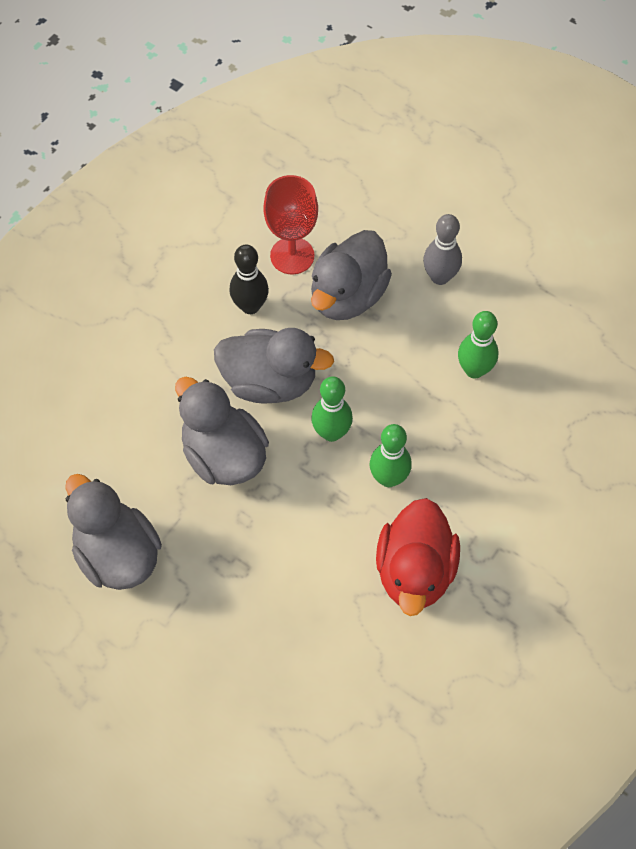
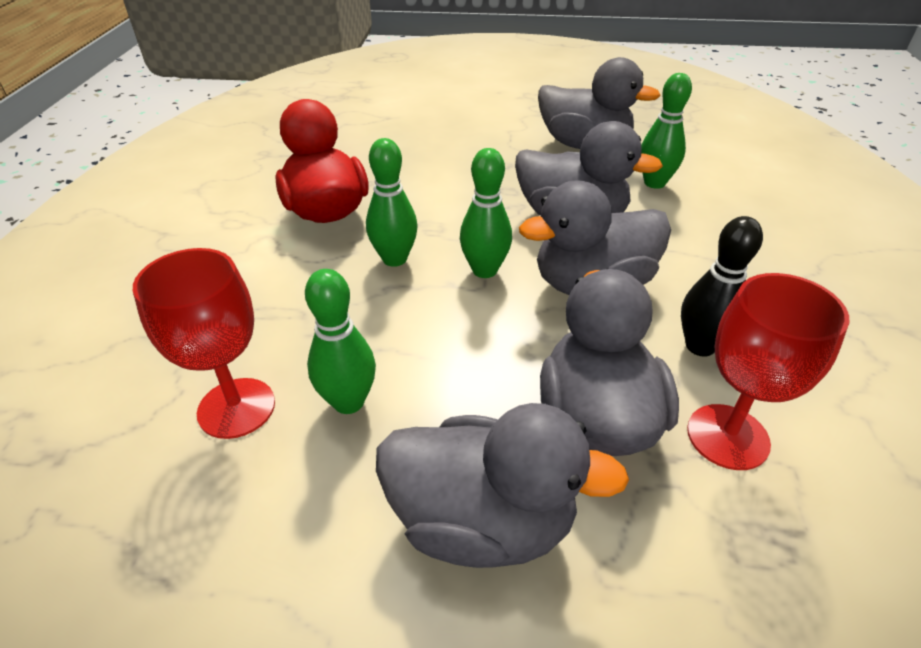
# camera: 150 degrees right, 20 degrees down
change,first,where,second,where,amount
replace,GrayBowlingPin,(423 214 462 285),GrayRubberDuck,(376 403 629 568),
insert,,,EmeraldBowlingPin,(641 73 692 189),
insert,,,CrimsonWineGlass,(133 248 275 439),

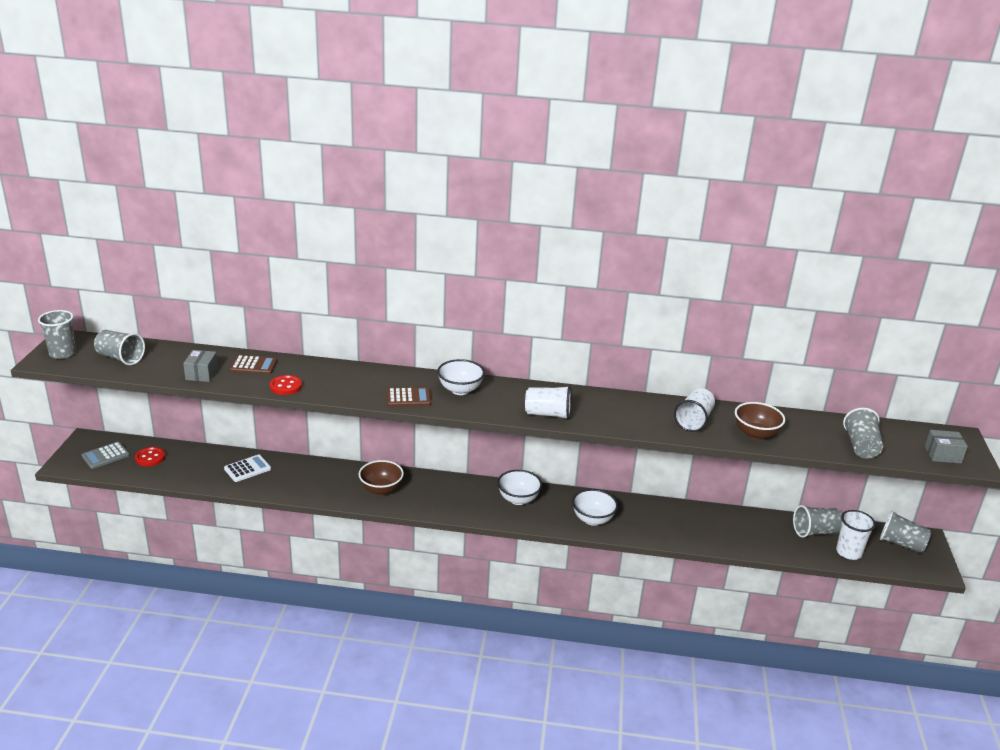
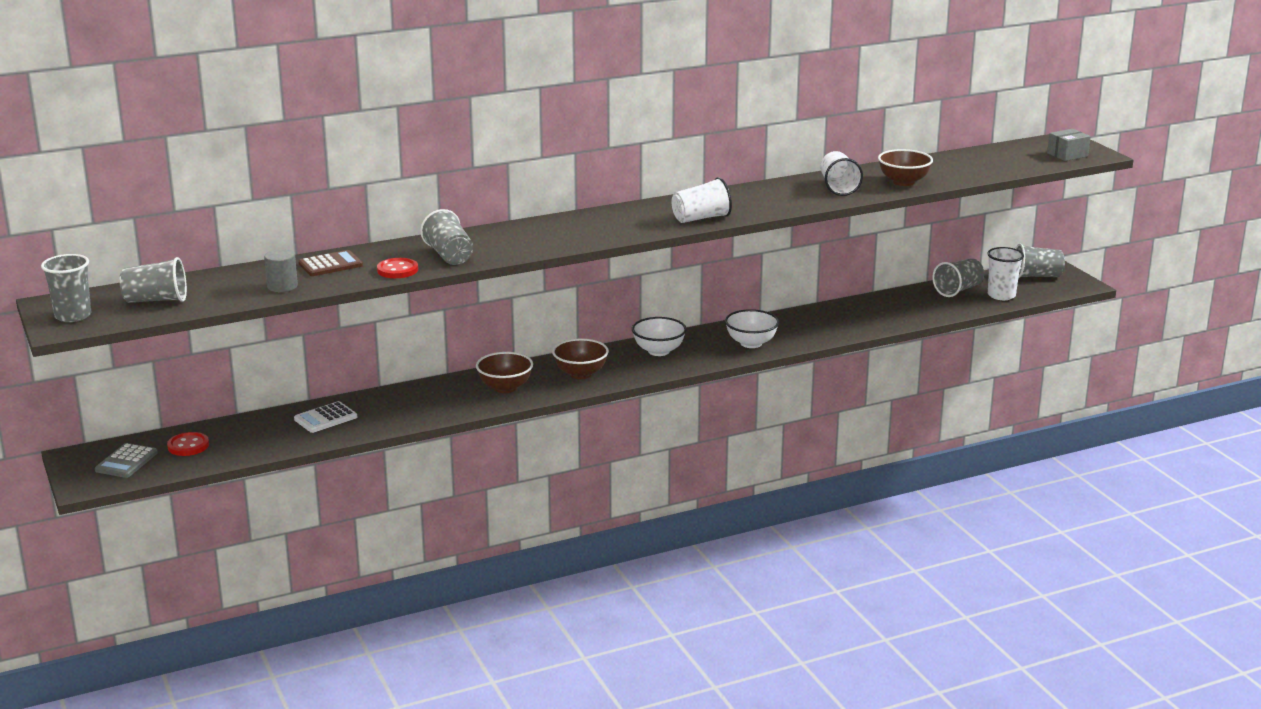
# camera: 30 degrees left, 5 degrees down
change,first,where,second,where,amount
replace,GrayParcel,(183 350 218 382),GraySolidCylinder,(264 249 298 292),
delete,PureWhiteDeepDish,(437 359 485 395),,,
delete,RussetCalculator,(387 387 431 407),,,
move,GrayTumbler,(843 408 883 459),,(420 209 473 265),
rotate,PureWhiteCalculator,(224 455 271 482),,(294 401 357 433),150 degrees counterclockwise
insert,,,RussetDeepDish,(552 338 609 379),

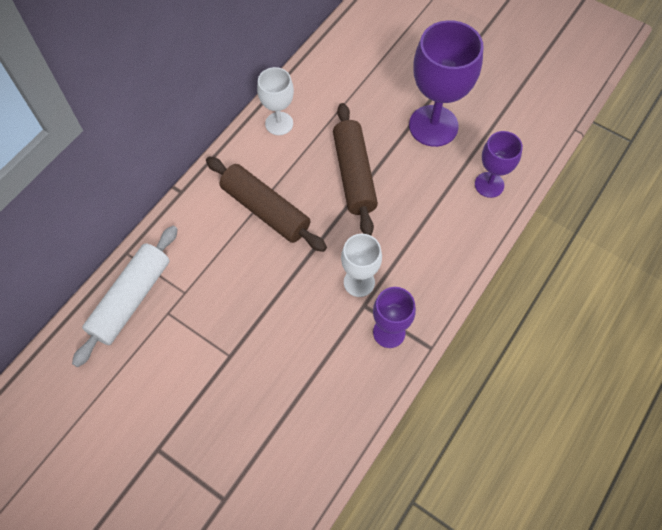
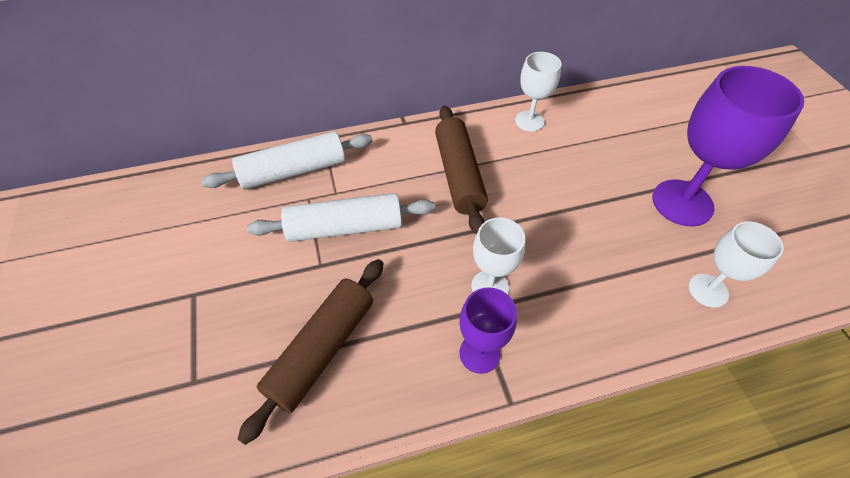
# camera: 40 degrees right, 10 degrees down
change,first,where,second,where,amount
move,RussetDoughRoller,(333 103 378 235),,(238 259 384 445),
recolor,PurpleWineGlass,(475 131 523 198),PureWhiteWineGlass,(689 221 783 308),
insert,,,PureWhiteDoughRoller,(247 193 435 242),

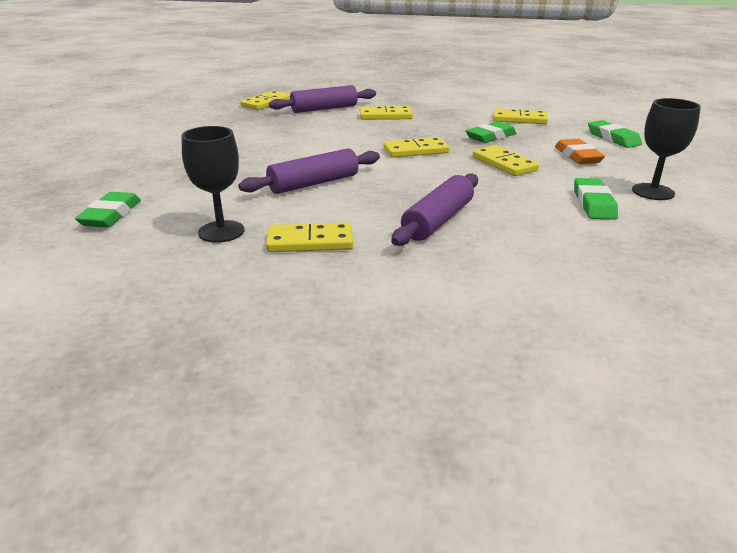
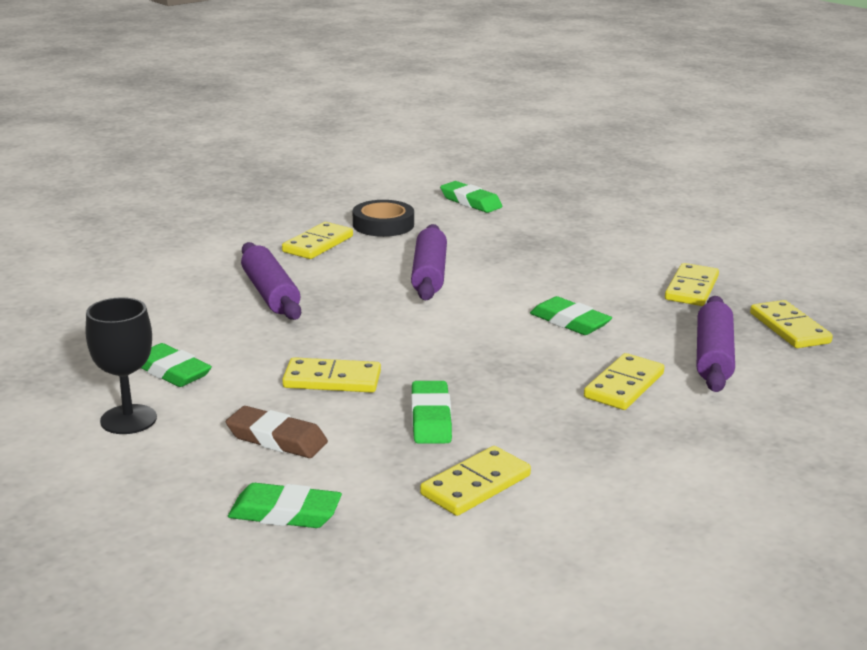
# camera: 125 degrees right, 5 degrees down
change,first,where,second,where,amount
replace,EbonyWineGlass,(181 126 244 243),EbonyRollOfTape,(353 200 414 237),
move,GoldenDominoPiece,(384 137 450 158),,(665 263 719 306),
recolor,OrangeColouredEraser,(555 139 605 164),RussetEraser,(226 406 328 458),
insert,,,EmeraldEraser,(530 296 612 335),

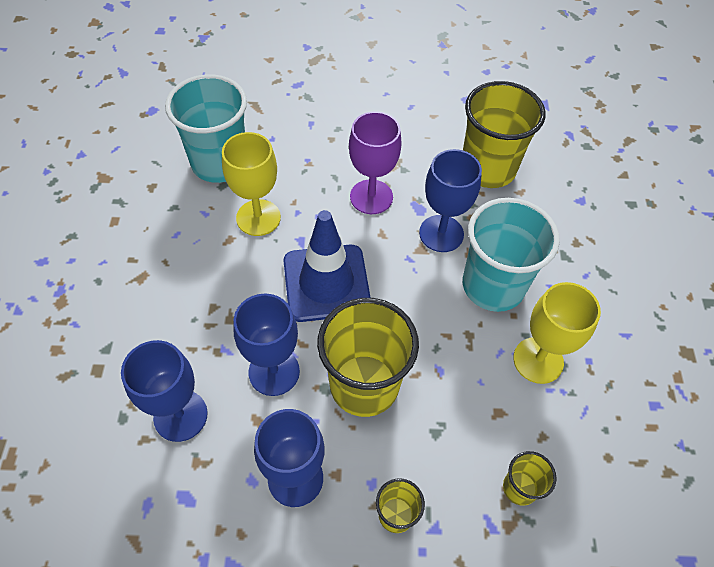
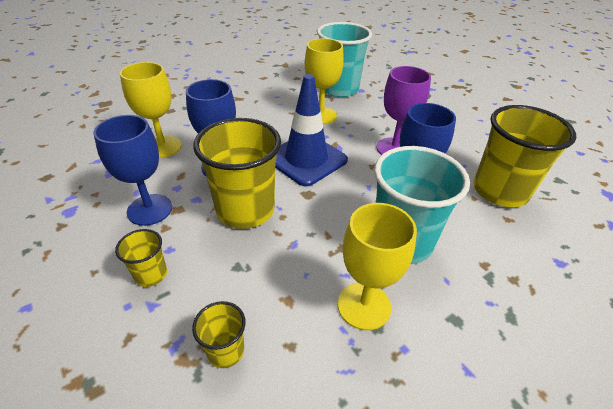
# camera: 55 degrees right, 15 degrees down
change,first,where,second,where,amount
recolor,CobaltWineGlass,(121 340 208 442),GoldenWineGlass,(120 62 181 158),

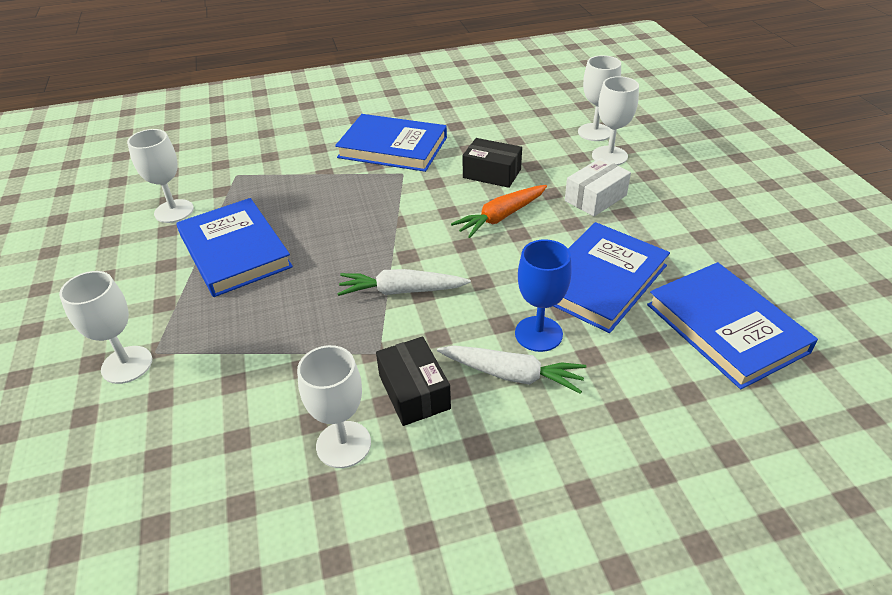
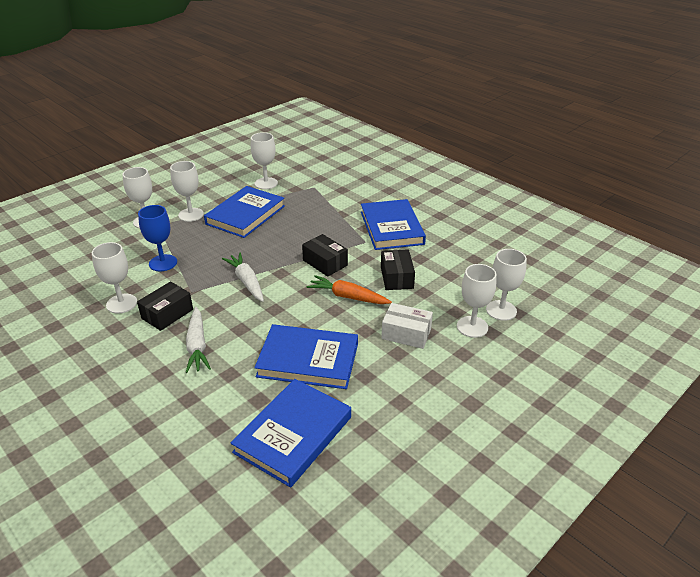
# camera: 60 degrees right, 5 degrees down
change,first,where,second,where,amount
move,CobaltWineGlass,(515 239 571 352),,(138 205 177 271),
insert,,,PureWhiteWineGlass,(170 161 204 222),
insert,,,EbonyParcel,(302 234 348 277),

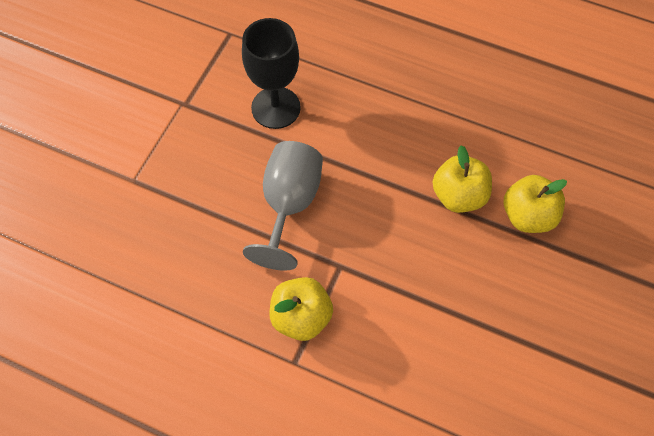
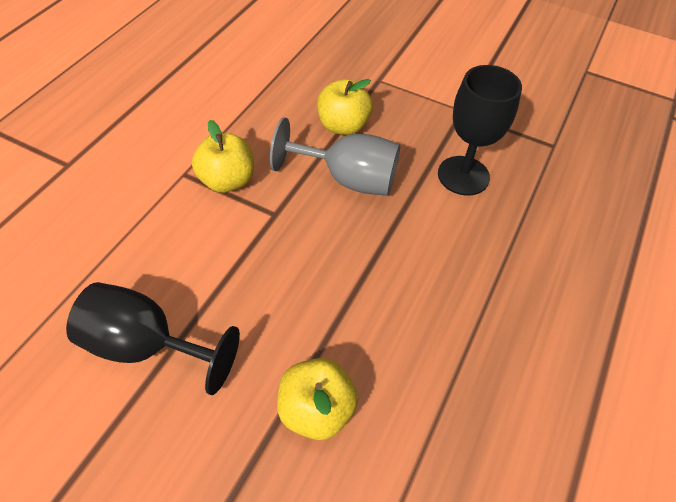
# camera: 90 degrees right, 10 degrees down
change,first,where,second,where,amount
move,GoldenAppleFruit,(432 145 492 213),,(317 79 373 135),
insert,,,EbonyWineGlass,(66 282 240 395),

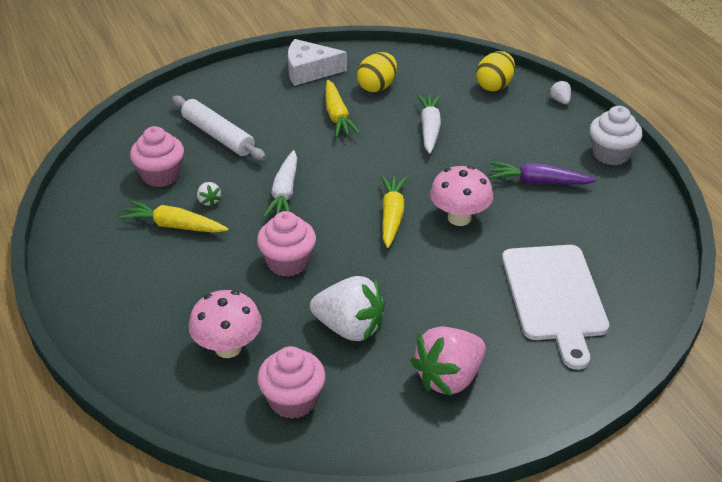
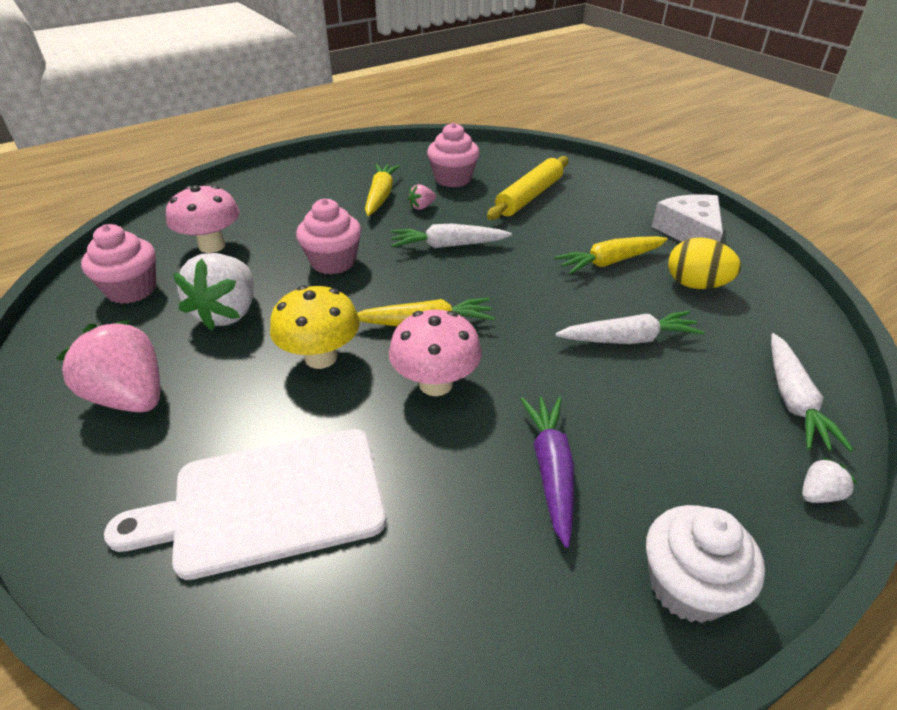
# camera: 80 degrees right, 0 degrees up
change,first,where,second,where,amount
replace,GoldenEggShape,(476 51 515 91),PureWhiteToyCarrot,(771 333 854 452),
recolor,PureWhiteDoughRoller,(172 96 266 160),GoldenDoughRoller,(487 156 568 220),
recolor,PureWhiteToyStrawberry,(197 182 222 207),PinkToyStrawberry,(408 184 436 210),
insert,,,GoldenFungus,(270 285 360 369),

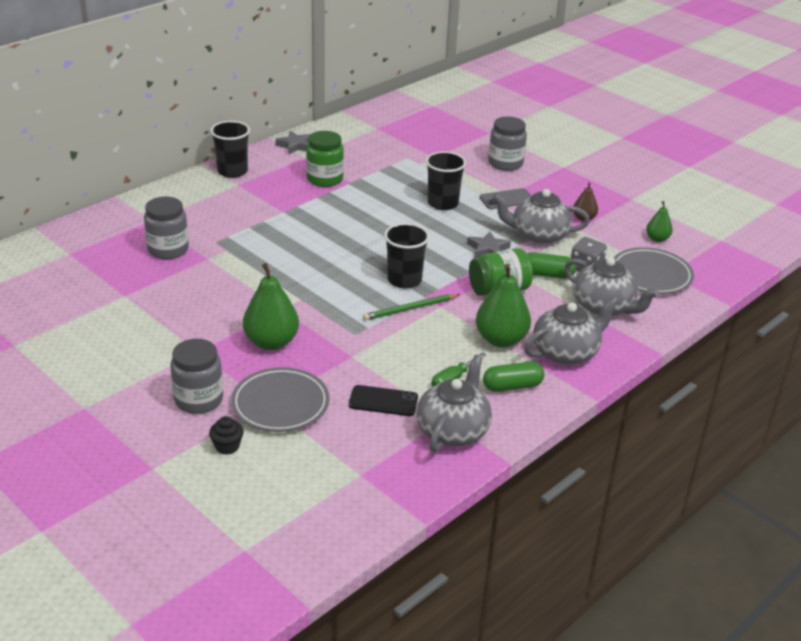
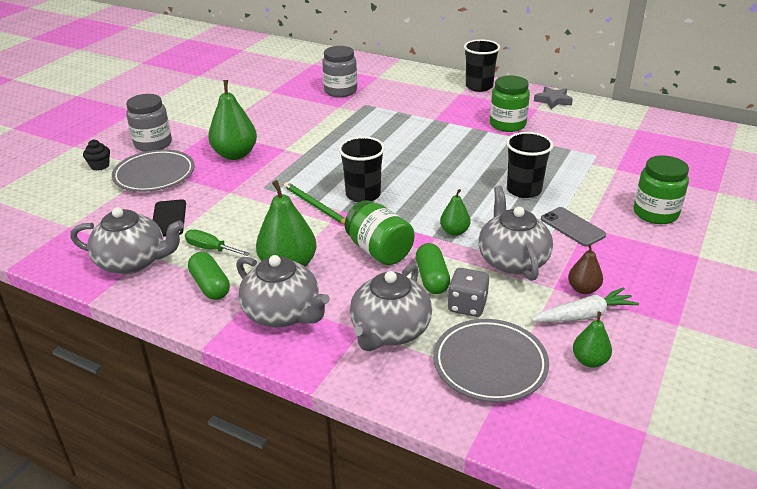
# camera: 75 degrees right, 0 degrees up
change,first,where,second,where,amount
recolor,GrayPreserveJar,(488 116 527 171),EmeraldPreserveJar,(634 155 689 224),
replace,GrayStarShape,(467 231 511 259),EmeraldToyPear,(440 189 471 236),
insert,,,PureWhiteToyCarrot,(531 287 639 322),

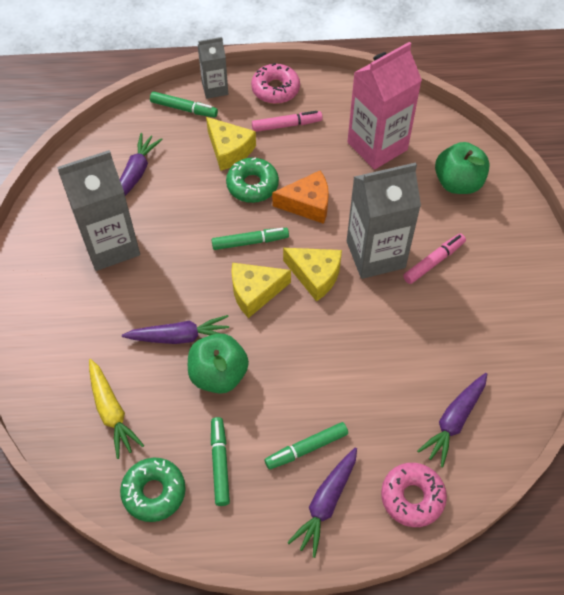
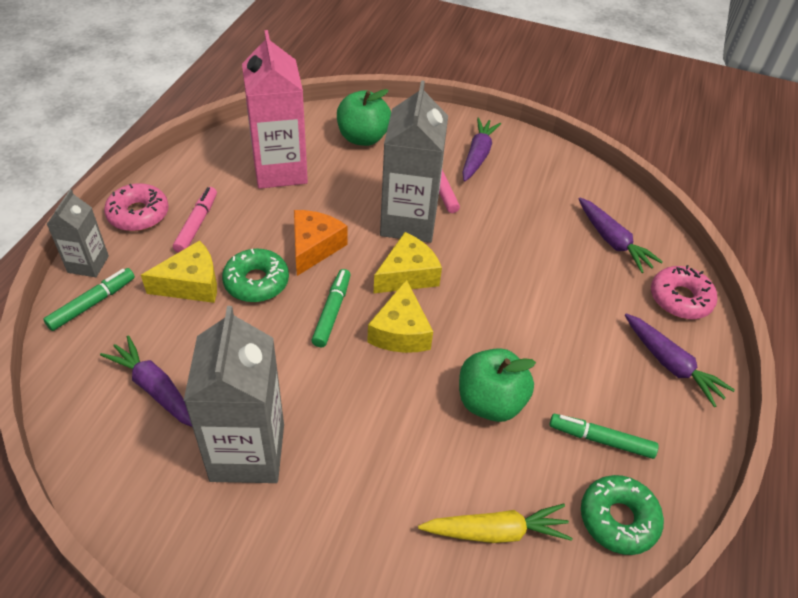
# camera: 70 degrees left, 10 degrees down
change,first,where,second,where,amount
move,PurpleToyCarrot,(122 315 229 344),,(462 118 501 182),
delete,EmeraldFeltPen,(265 422 348 470),,,

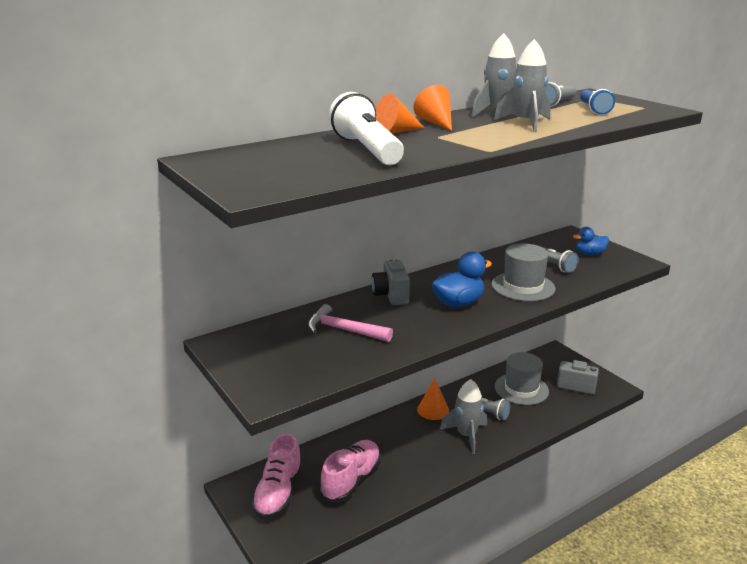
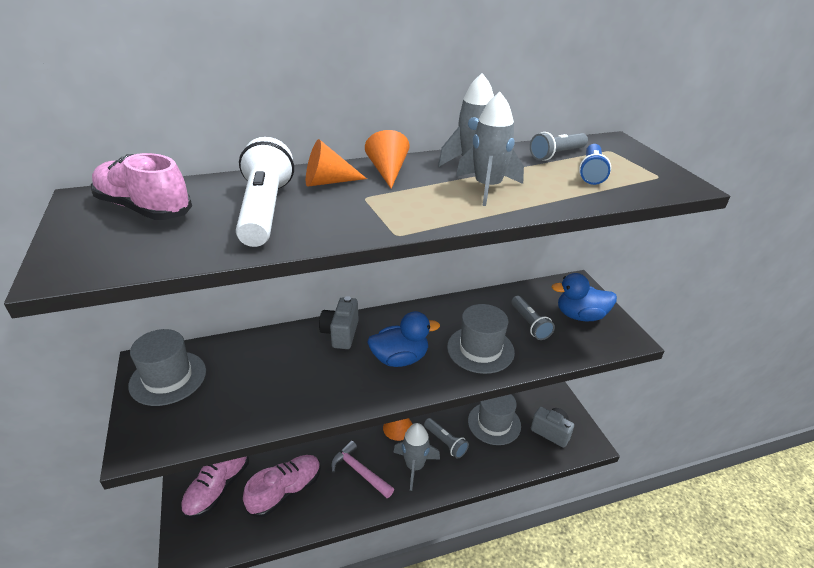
# camera: 15 degrees right, 10 degrees up
change,first,where,second,where,amount
resize,CobaltRubberDuck,(573 227 609 255),,(552 273 617 321),x1.53
move,PinkClawHammer,(308 304 393 342),,(331 440 394 498),
insert,,,PinkShoe,(91 153 192 220),
insert,,,GrayHat,(128 329 206 406),

